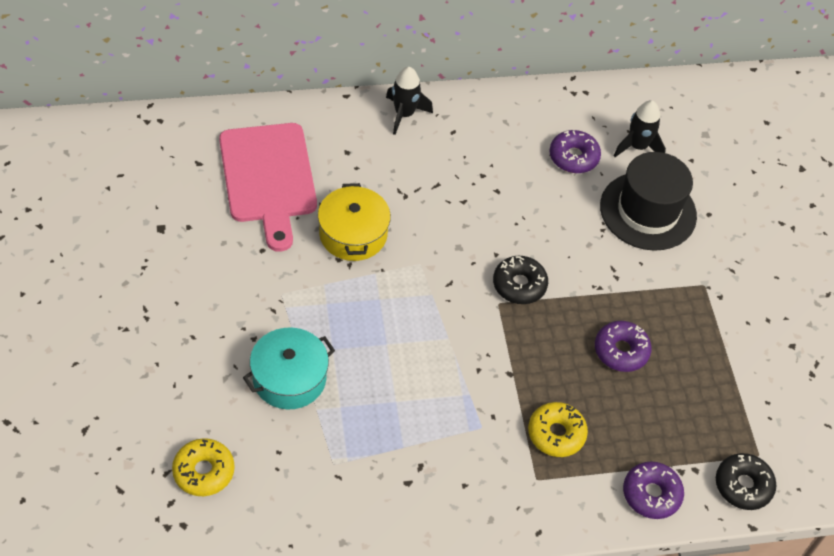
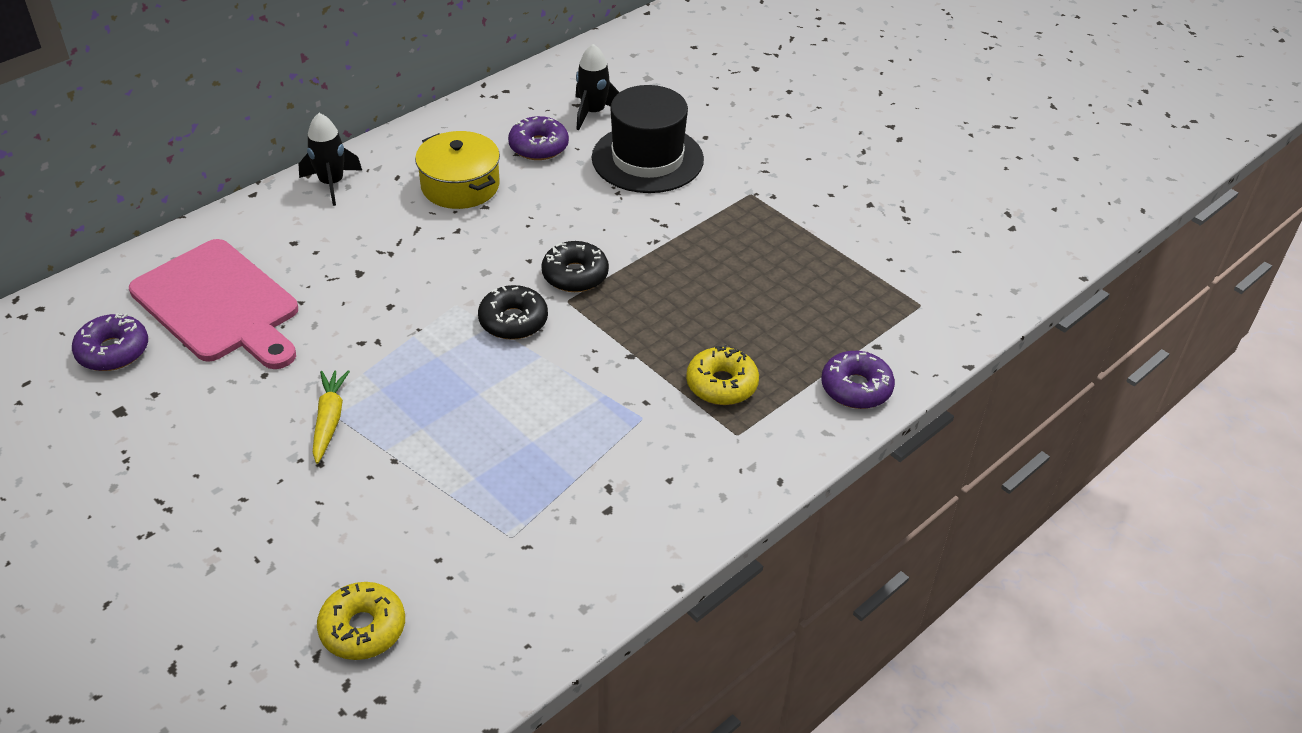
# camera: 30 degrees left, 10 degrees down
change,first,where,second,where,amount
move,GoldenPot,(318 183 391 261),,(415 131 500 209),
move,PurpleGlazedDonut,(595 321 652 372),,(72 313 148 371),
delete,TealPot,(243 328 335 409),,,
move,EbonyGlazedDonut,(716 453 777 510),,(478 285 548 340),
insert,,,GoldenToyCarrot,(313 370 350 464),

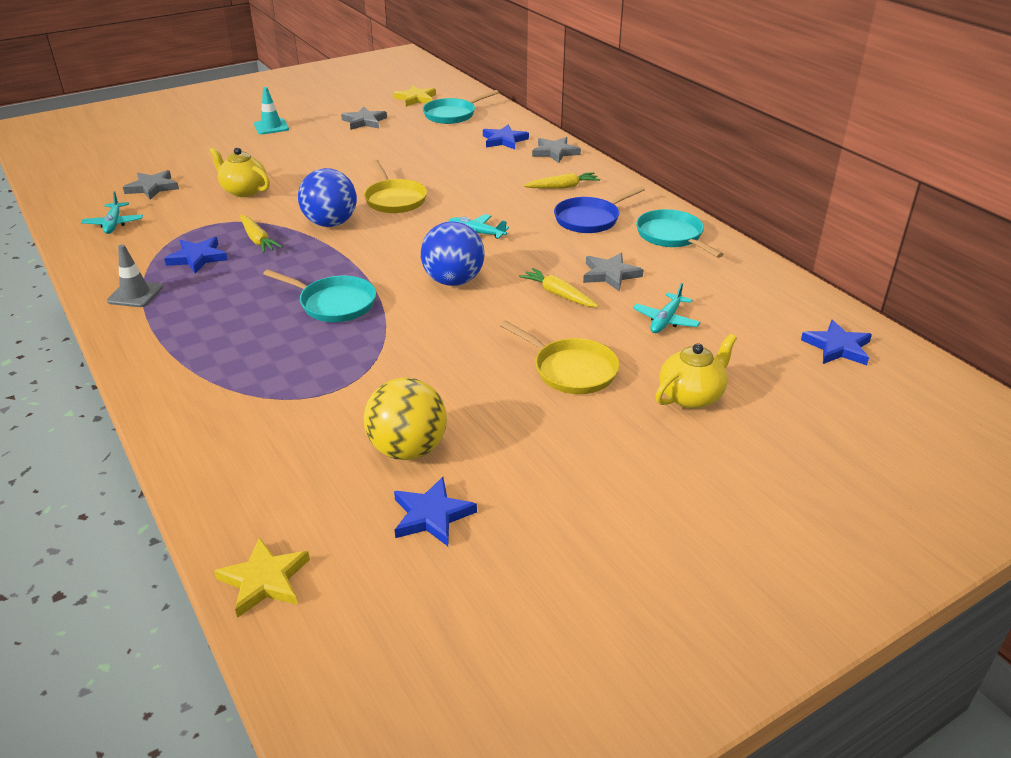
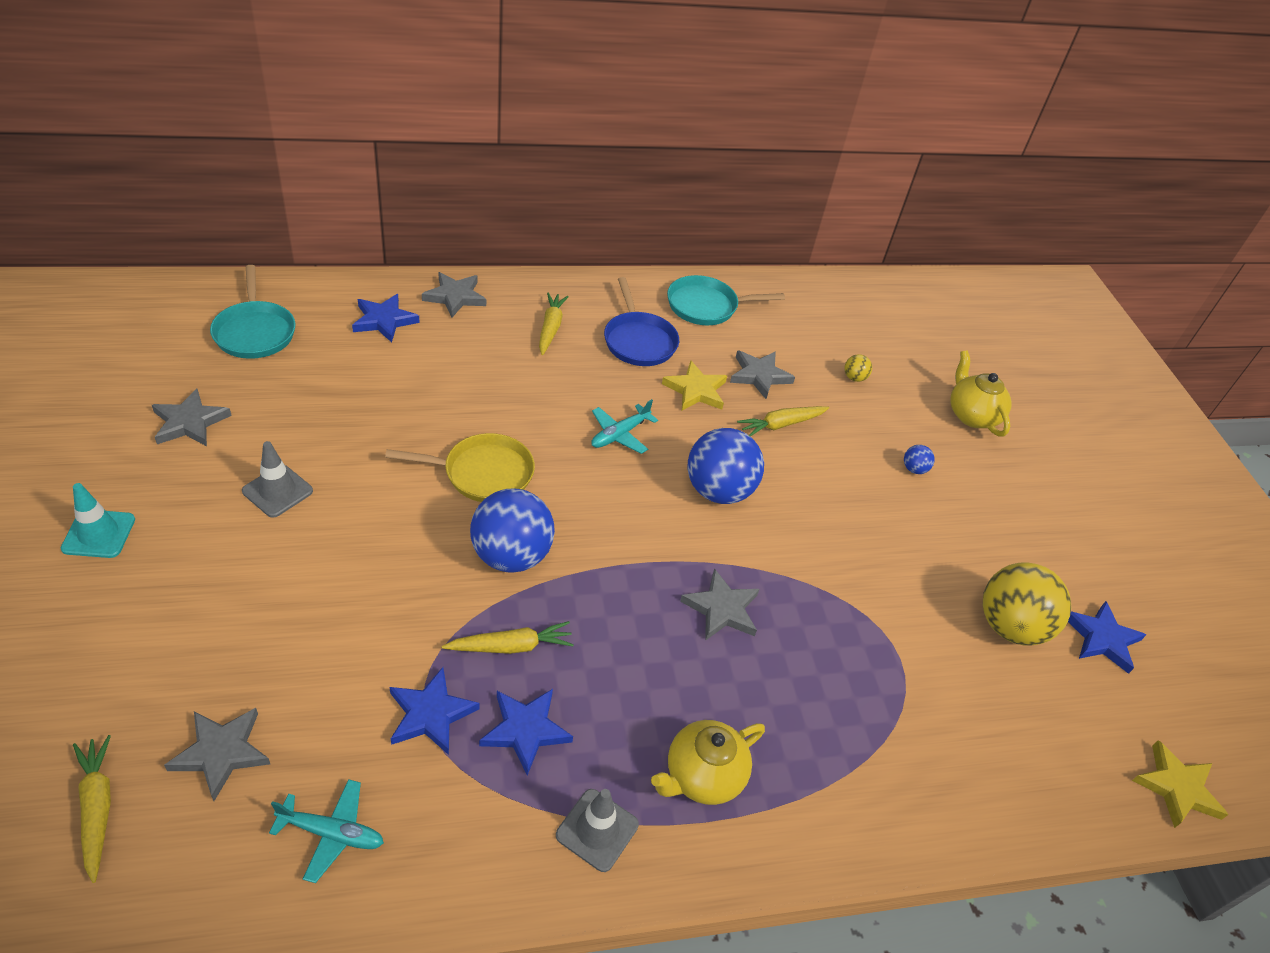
# camera: 75 degrees left, 10 degrees up
change,first,where,second,where,amount
move,GoldenStarShape,(394 85 436 107),,(662 361 727 411),
move,GoldenTeapot,(209 147 270 197),,(651 720 765 805),
replace,TealPan,(263 269 376 322),GrayStarShape,(680 568 760 641),
replace,TealPlane,(633 283 701 333),GoldenBall,(844 354 872 382),
replace,GoldenPan,(500 320 620 394),CobaltBall,(904 445 935 474),
move,CobaltStarShape,(801 320 872 365),,(389 667 480 755),
insert,,,GrayTrafficCone,(242 441 313 518),
insert,,,GoldenToyCarrot,(73 735 111 883),

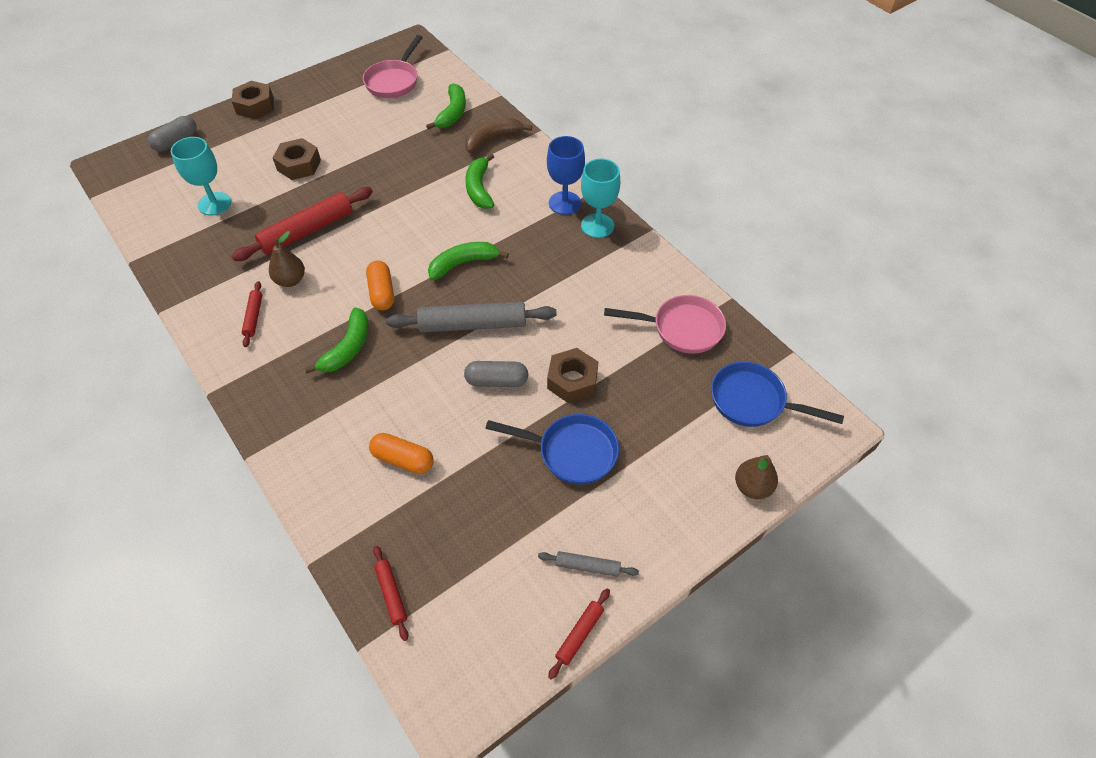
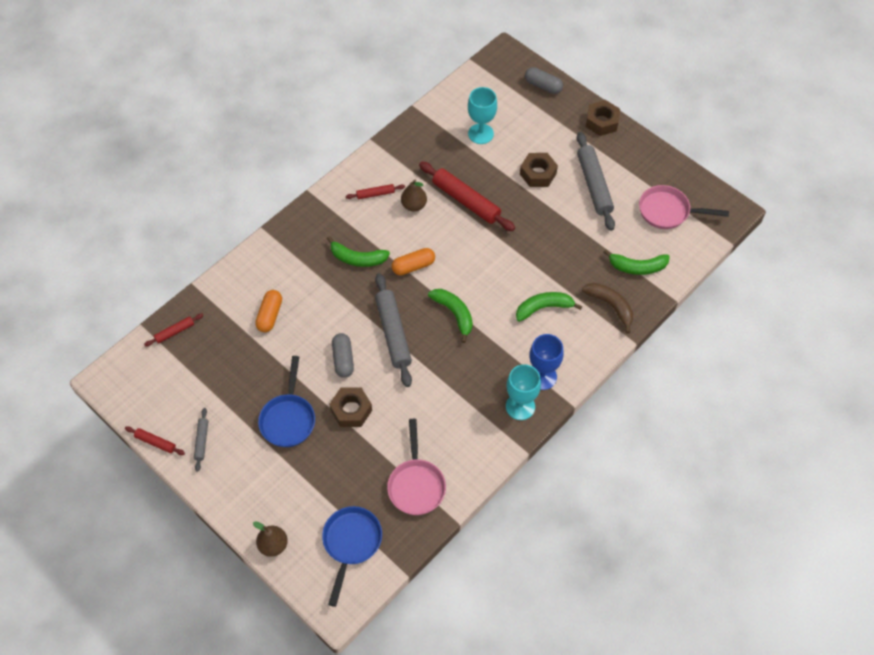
# camera: 80 degrees right, 5 degrees up
change,first,where,second,where,amount
insert,,,GrayDoughRoller,(577 132 615 231),

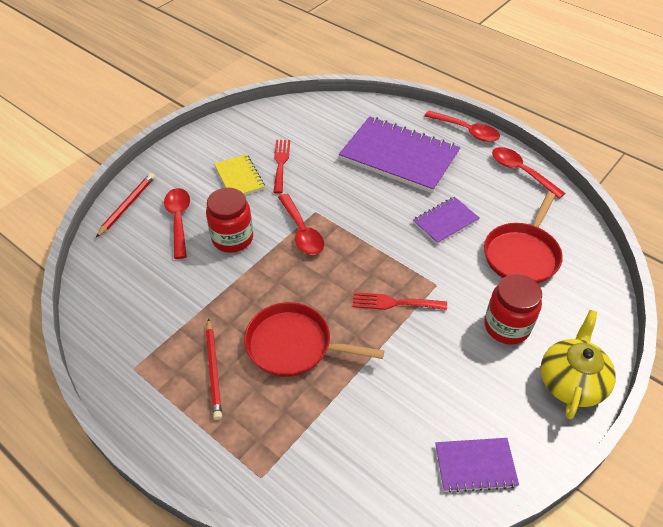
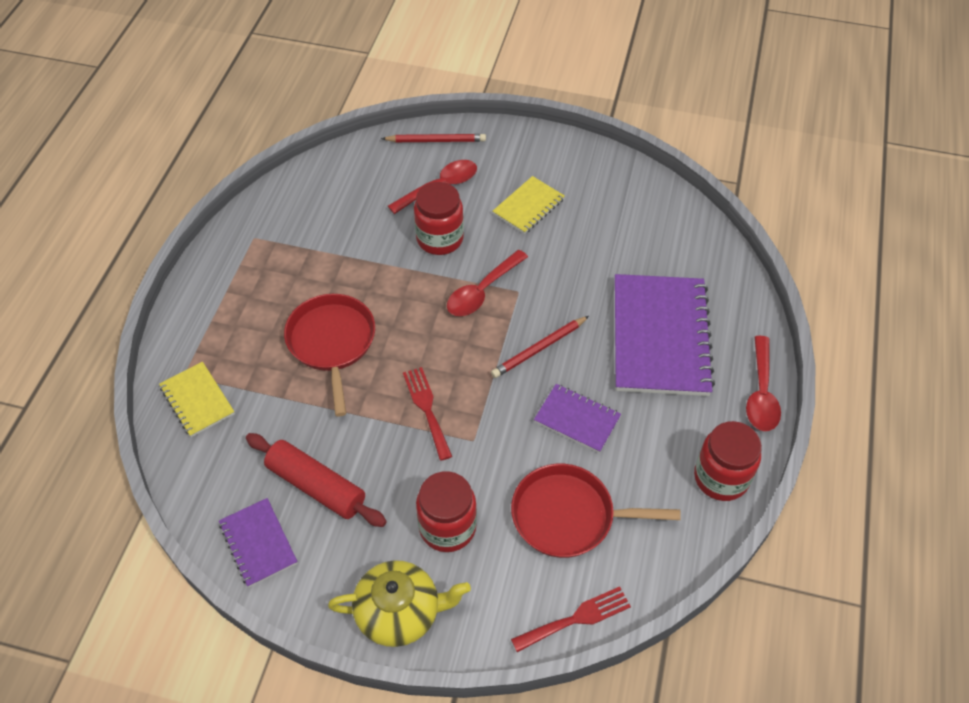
# camera: 65 degrees right, 5 degrees up
change,first,where,second,where,amount
move,CrimsonDinnerFork,(273 140 290 194),,(511 586 631 652),
replace,CrimsonTablespoon,(492 147 565 199),CrimsonPreserveJar,(694 421 762 501),
move,CrimsonLeadPencil,(206 318 222 420),,(491 316 589 378),
insert,,,GoldenNotebook,(159 362 235 437),
insert,,,CrimsonDoughRoller,(246 433 387 527),

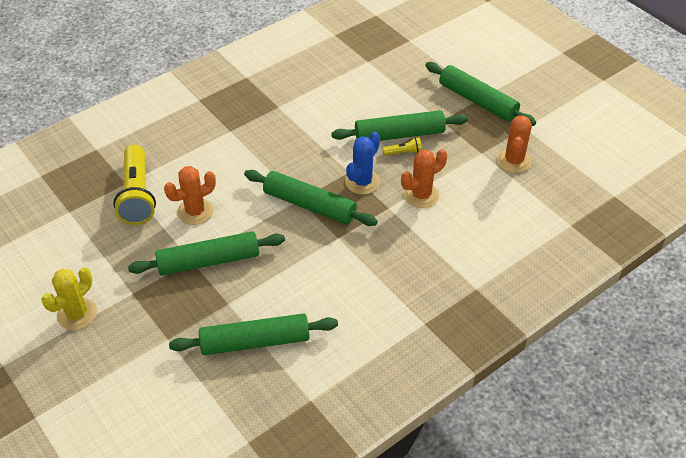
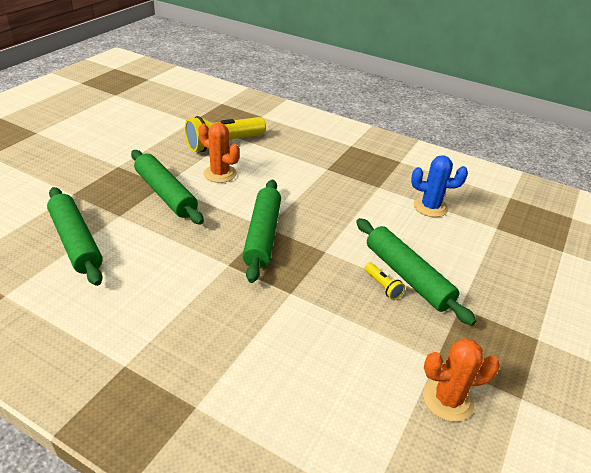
# camera: 65 degrees right, 10 degrees down
change,first,where,second,where,amount
delete,EmeraldDoughRoller,(425 62 536 126),,,
move,CobaltCactus,(345 132 380 195),,(411 155 468 217),
delete,OrangeColouredCactus,(401 149 447 208),,,
delete,GoldenCactus,(41 267 97 330),,,

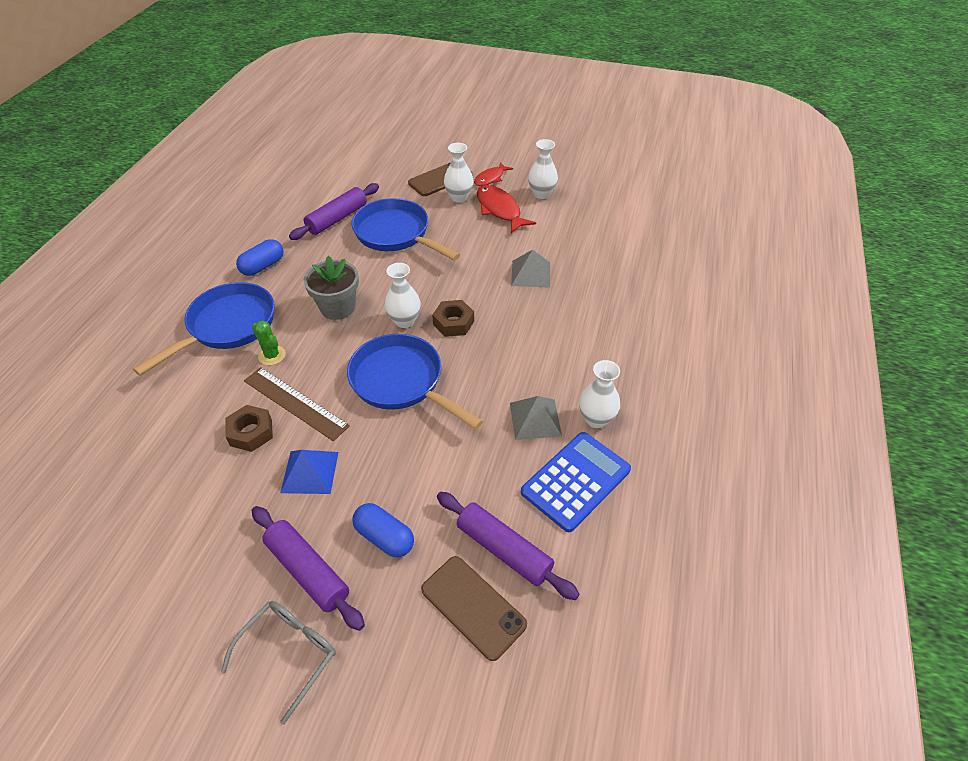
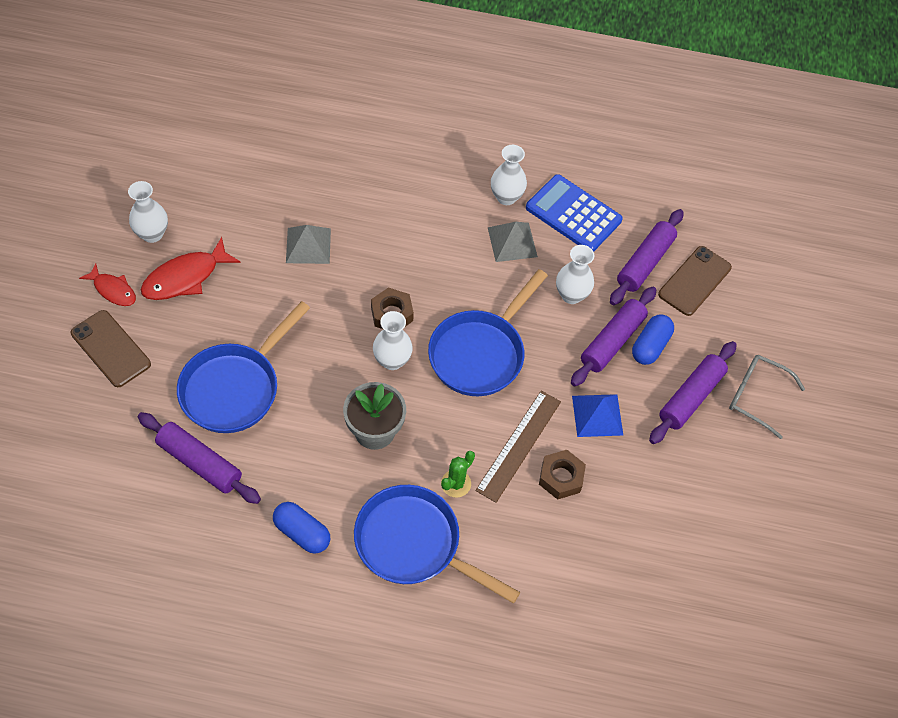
# camera: 100 degrees left, 10 degrees up
change,first,where,second,where,amount
move,PureWhiteVase,(444 143 474 203),,(556 245 594 304),
insert,,,PurpleDoughRoller,(571 287 656 387),

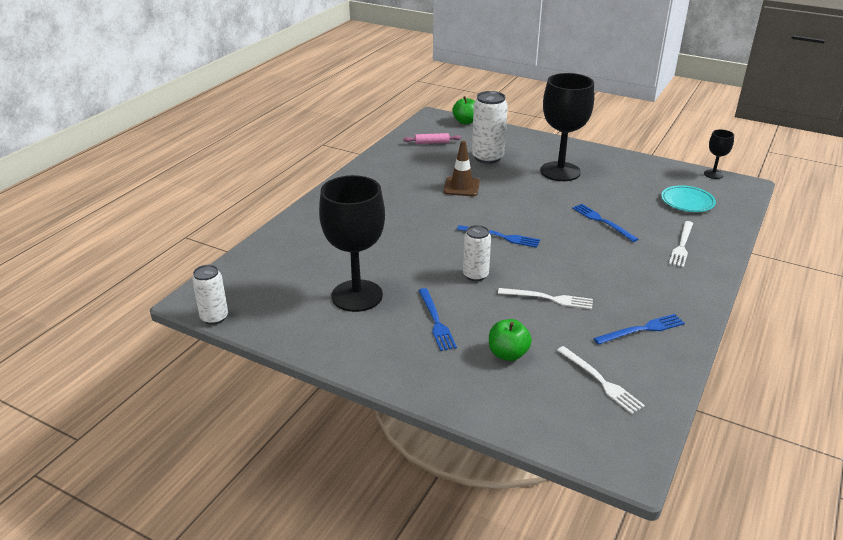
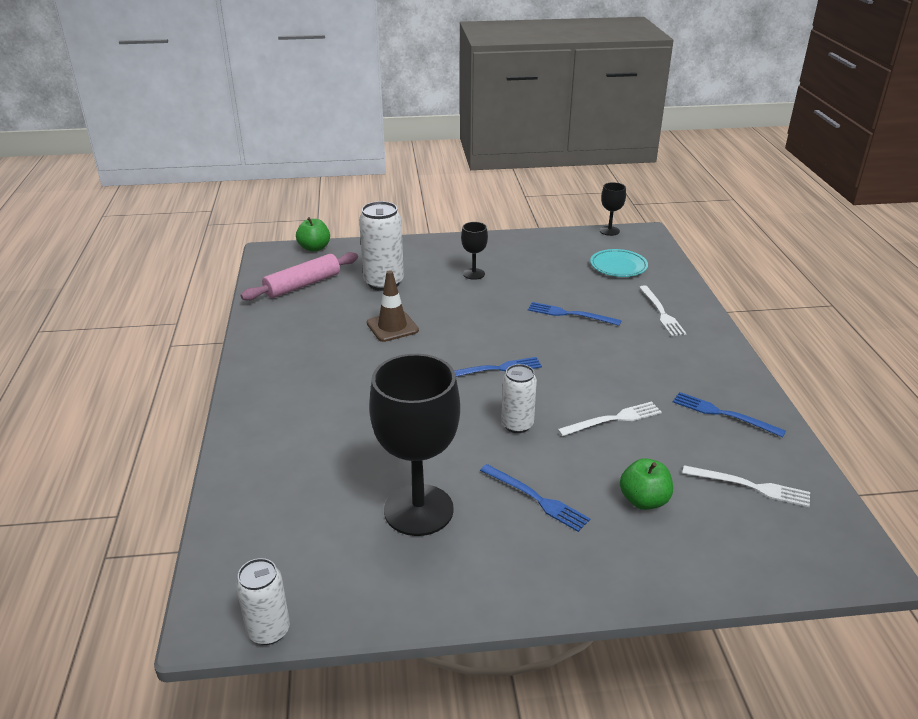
# camera: 35 degrees left, 0 degrees up
change,first,where,second,where,amount
resize,EbonyWineGlass,(540 73 594 181),,(461 222 488 280),x0.47
resize,PinkDoughRoller,(403 133 461 144),,(241 252 358 301),x1.78
rotate,CobaltDinnerFork,(593 314 685 345),,(673 392 786 437),90 degrees counterclockwise

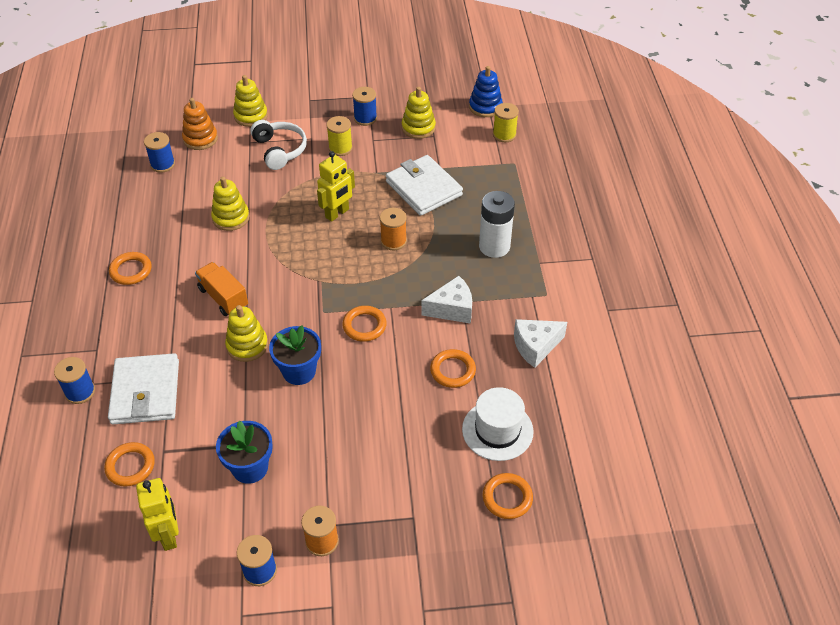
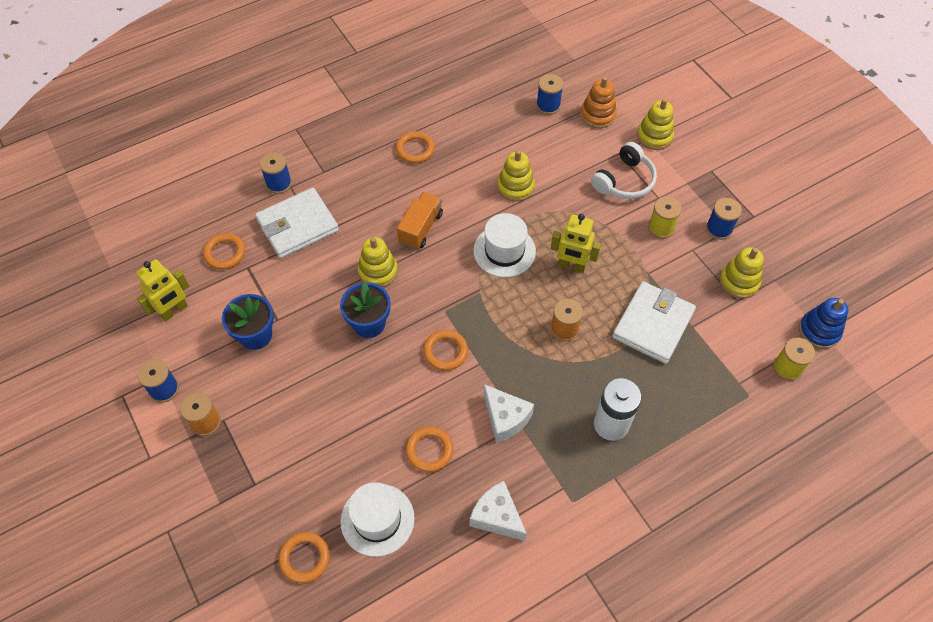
# camera: 65 degrees right, 10 degrees up
change,first,where,second,where,amount
insert,,,PureWhiteHat,(473 213 536 277),

